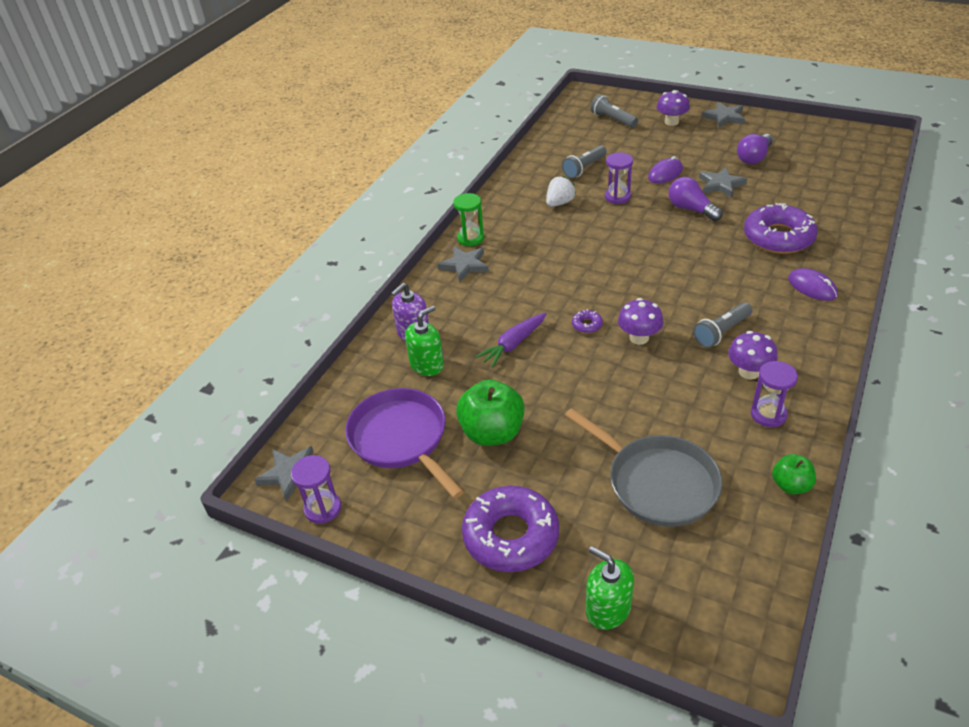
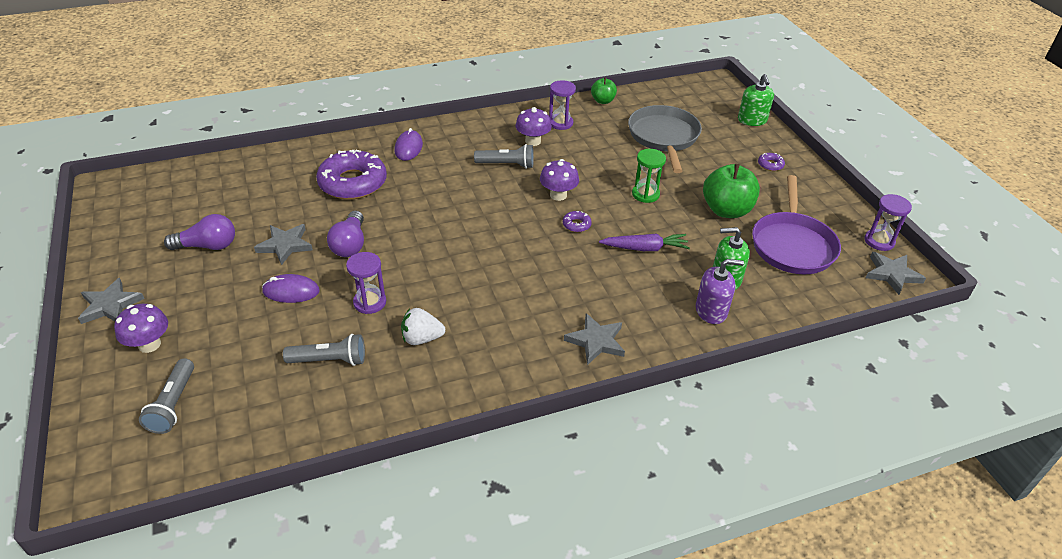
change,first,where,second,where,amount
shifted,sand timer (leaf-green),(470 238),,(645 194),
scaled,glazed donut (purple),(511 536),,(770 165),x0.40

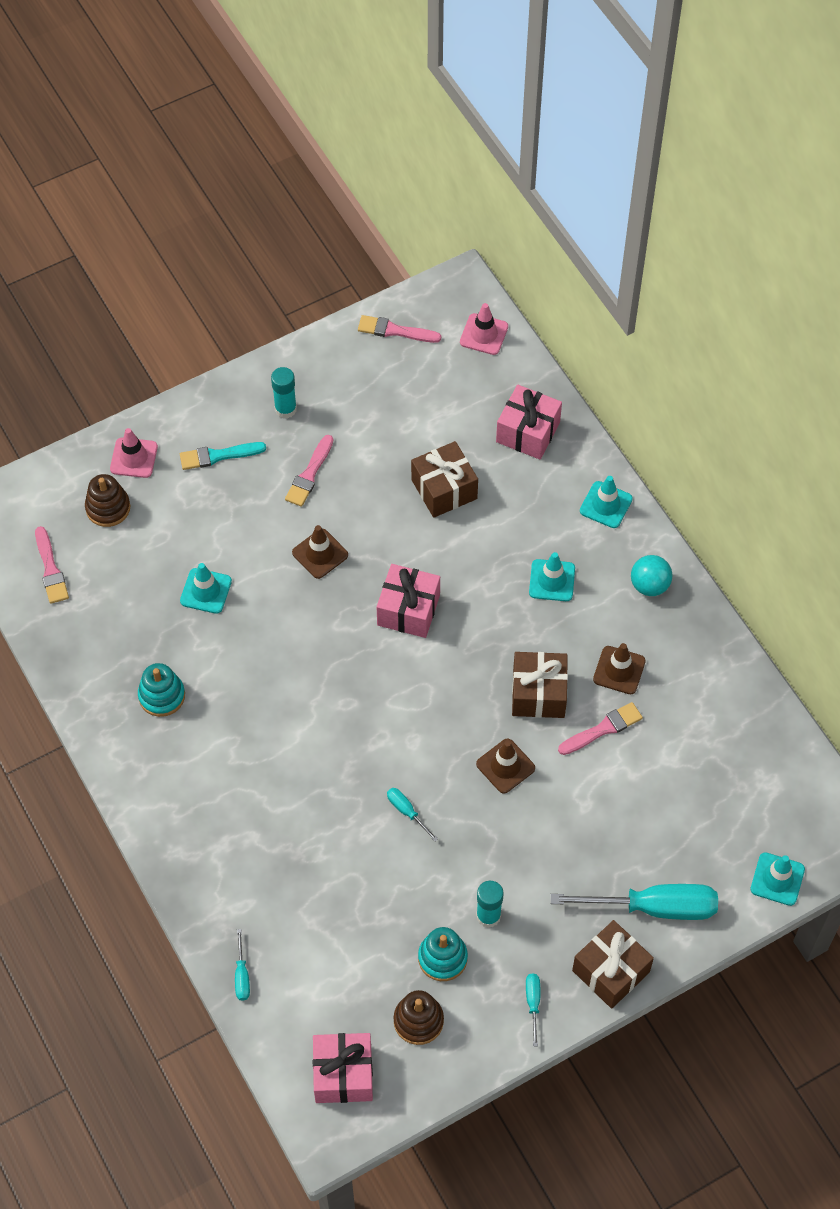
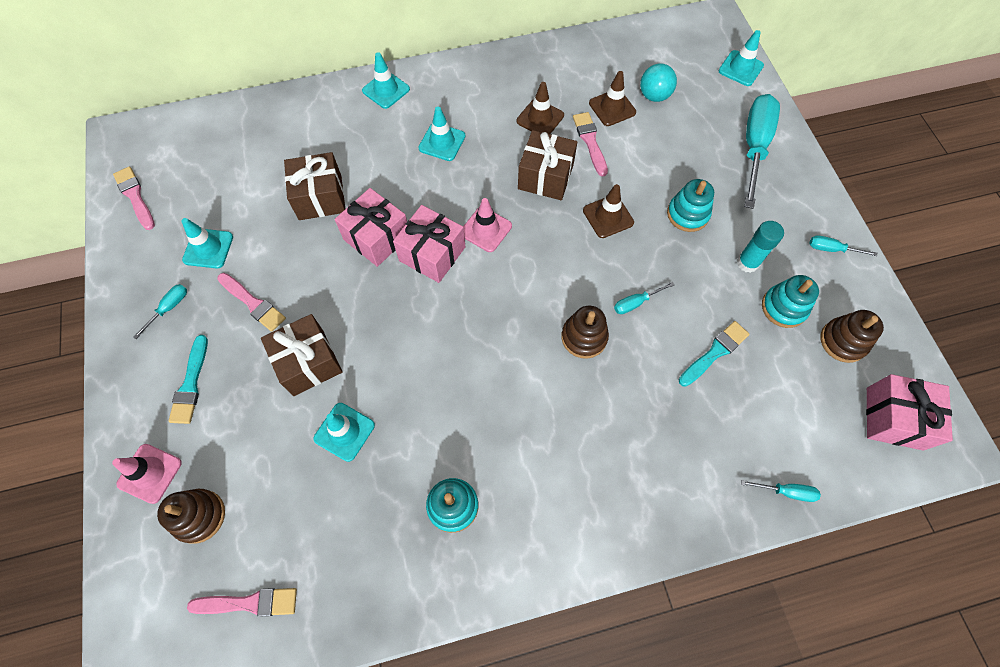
change,first,where,second,where,amount
new,,,traffic cone (teal),(208 248),
new,,,stacking toy (russet),(584 337),
new,,,stacking toy (teal),(687 214),
new,,,brush (teal),(715 352),
shifted,traffic cone (russet),(320 554),,(612 108),
shifted,traffic cone (rosy),(484 334),,(486 229),
shifted,present (rosy),(528 432),,(377 237),
shifted,present (russet),(611 971),,(308 362),
shifted,ball (teal),(649 585),,(654 96),
swapped,glue stick (teal),(285 409),flat screwdriver (teal),(169 308),
rotated,brush (rosy),(395 331),,(135 196),120 degrees clockwise

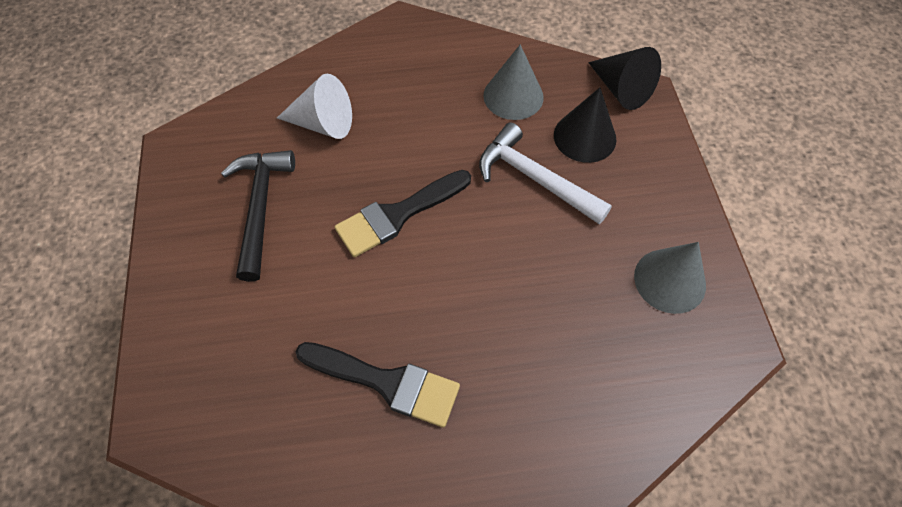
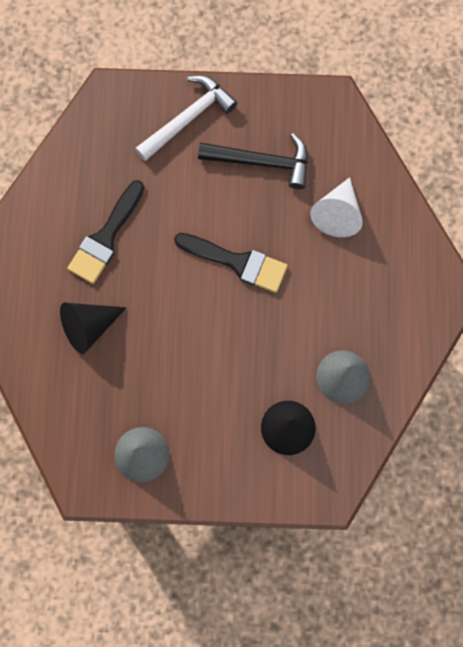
change,first,where,second,where,amount
shifted,claw hammer (pure white),(534 178),,(188 118),
shifted,cone (black),(621 89),,(89 327),
rotated,brush (black),(398 215),,(237 262),135 degrees clockwise

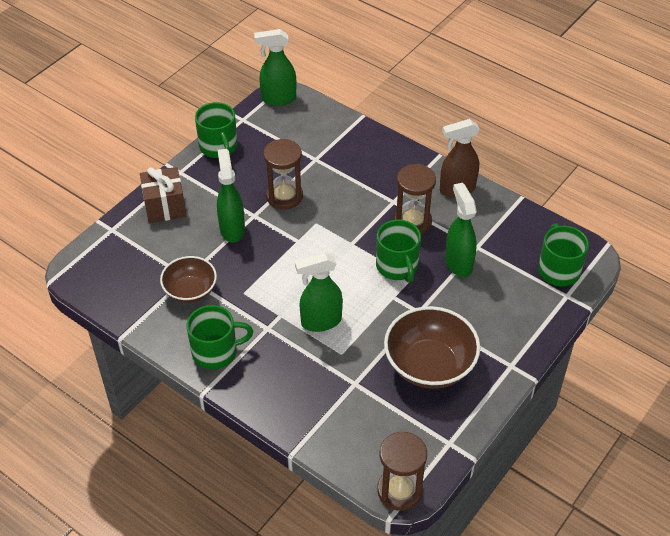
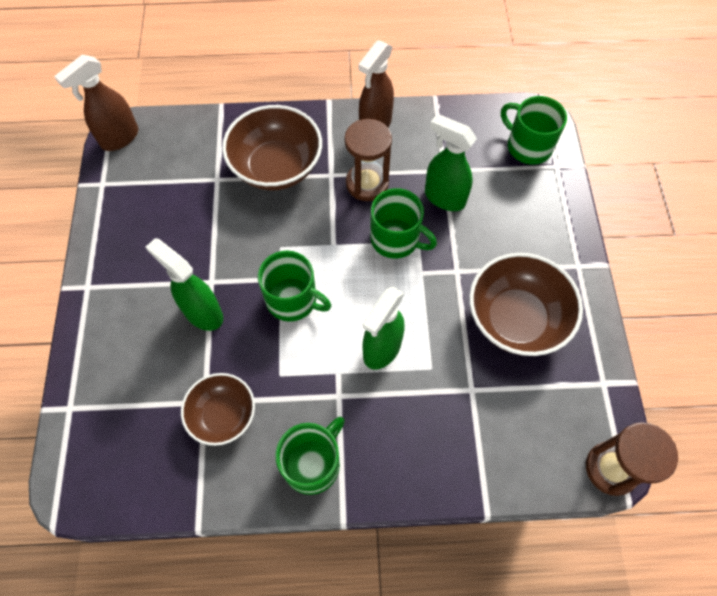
change,first,where,second,where,amount
gone,present (russet),(165 206),,,
gone,sand timer (russet),(284 196),,,
new,,,bowl (russet),(276 167),
shifted,coffee mug (leaf-green),(218 147),,(292 300),
repainted,sprayer (leaf-green),(278 99),sprayer (russet),(119 138),

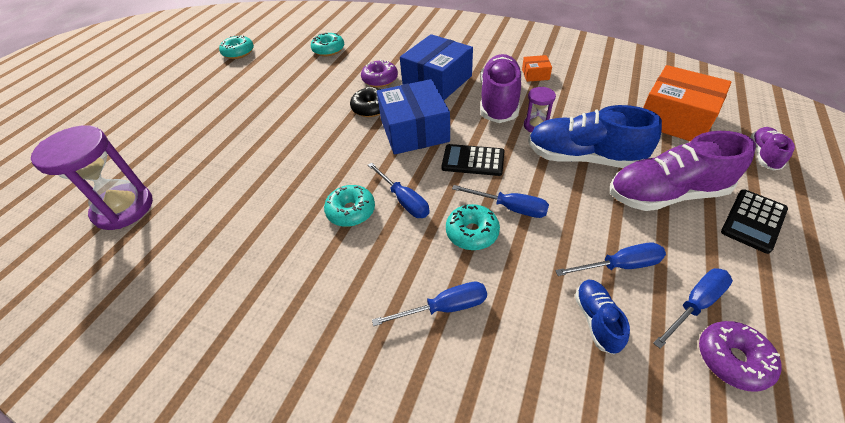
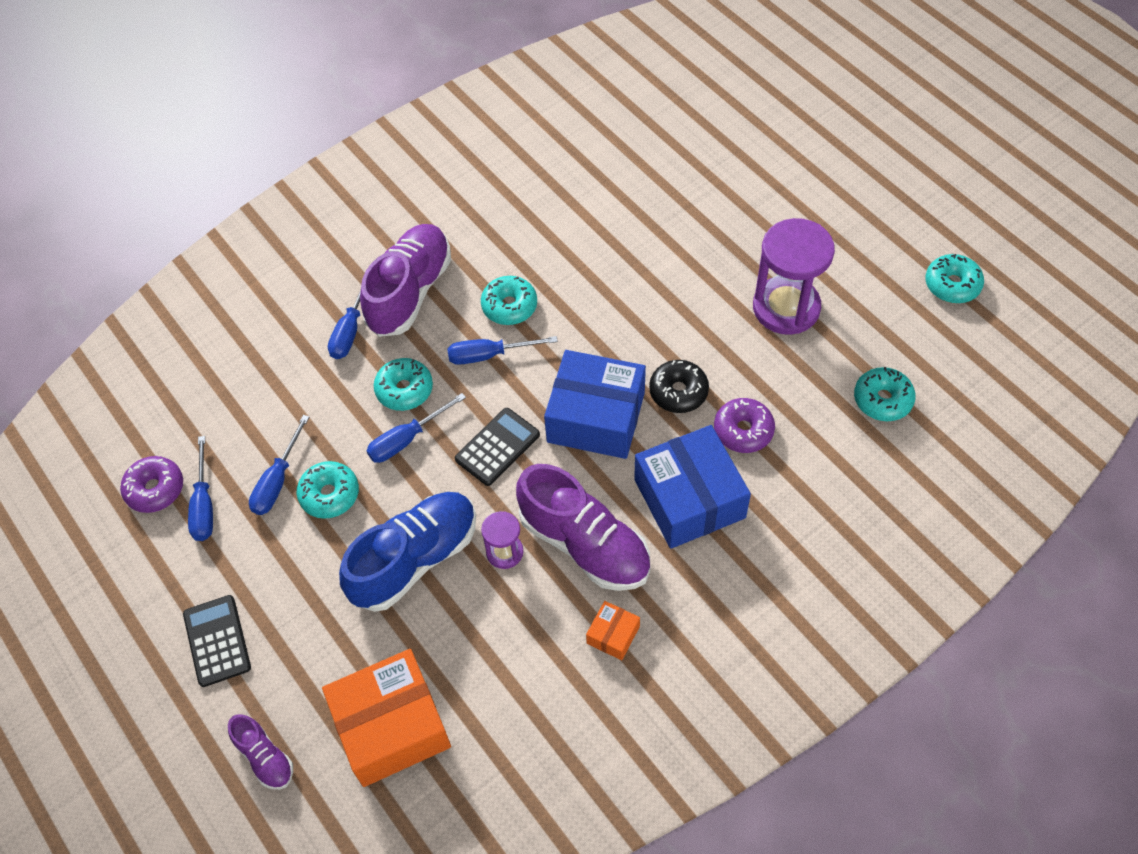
change,first,where,second,where,amount
gone,shoe (blue),(596 320),,,
new,,,glazed donut (teal),(329 494),
shifted,sand timer (purple),(123 208),,(786 308),
shifted,shoe (purple),(666 194),,(410 292),

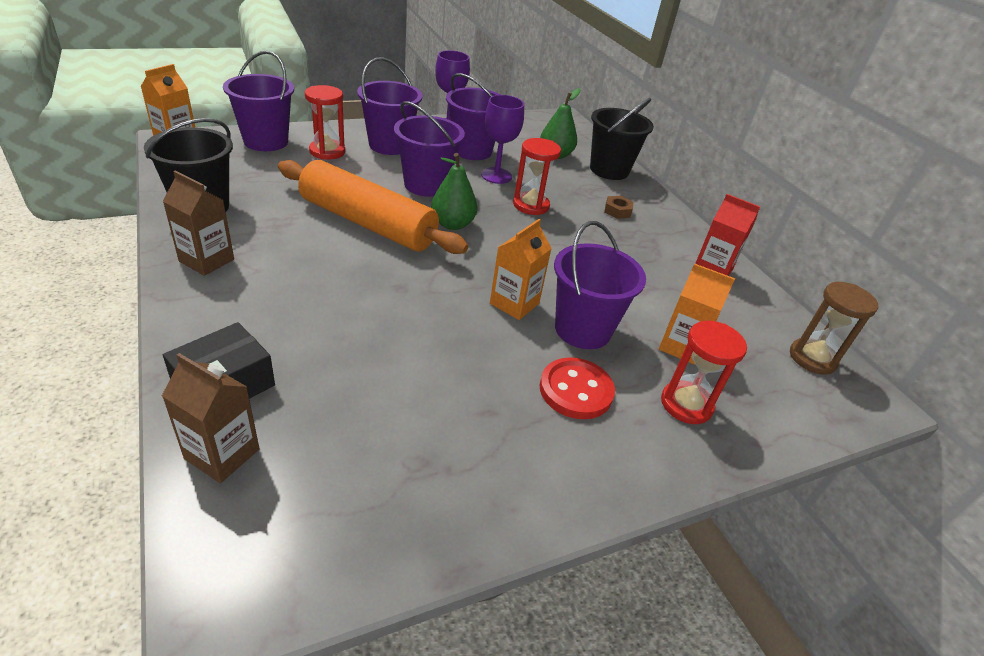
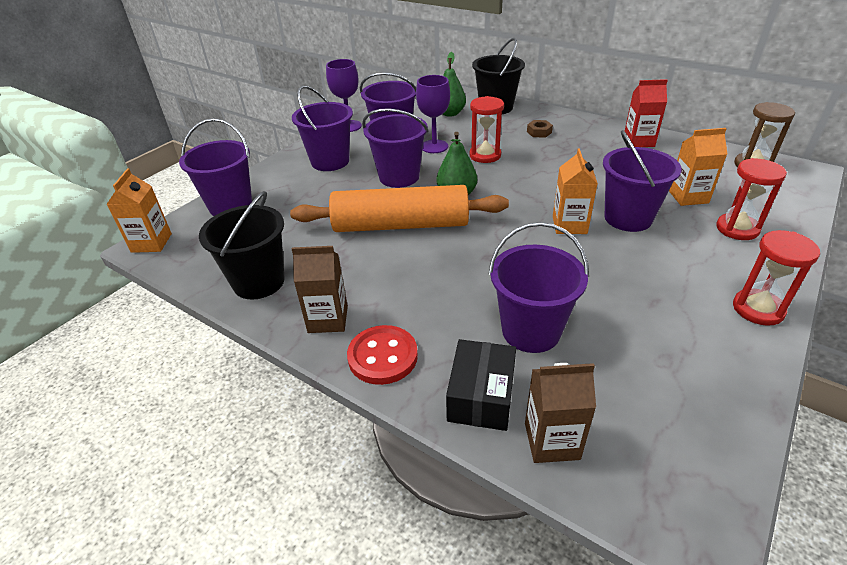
change,first,where,second,where,amount
new,,,bucket (purple),(531 331),
shifted,sand timer (scarlet),(327 151),,(758 309),
shifted,sewing button (scarlet),(576 390),,(383 356),

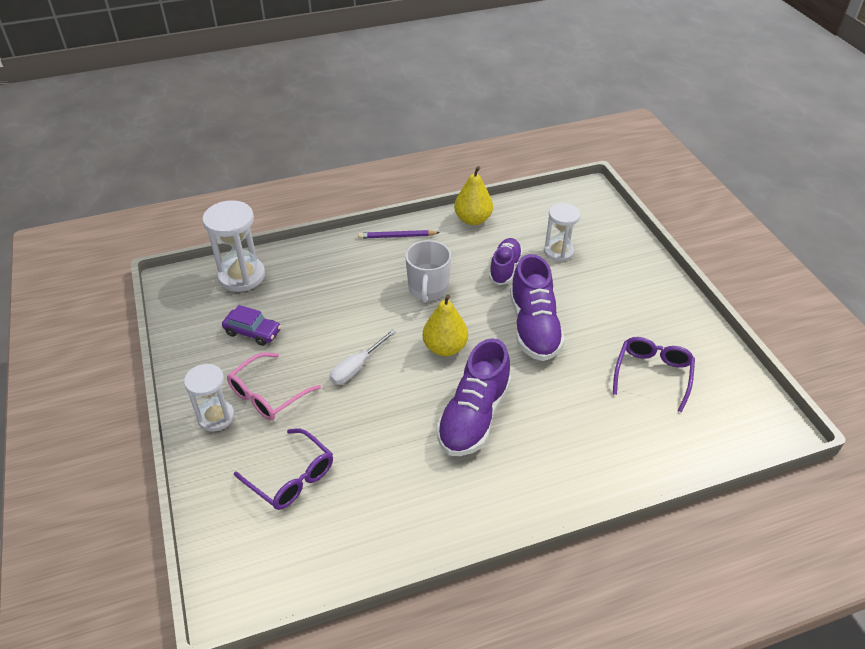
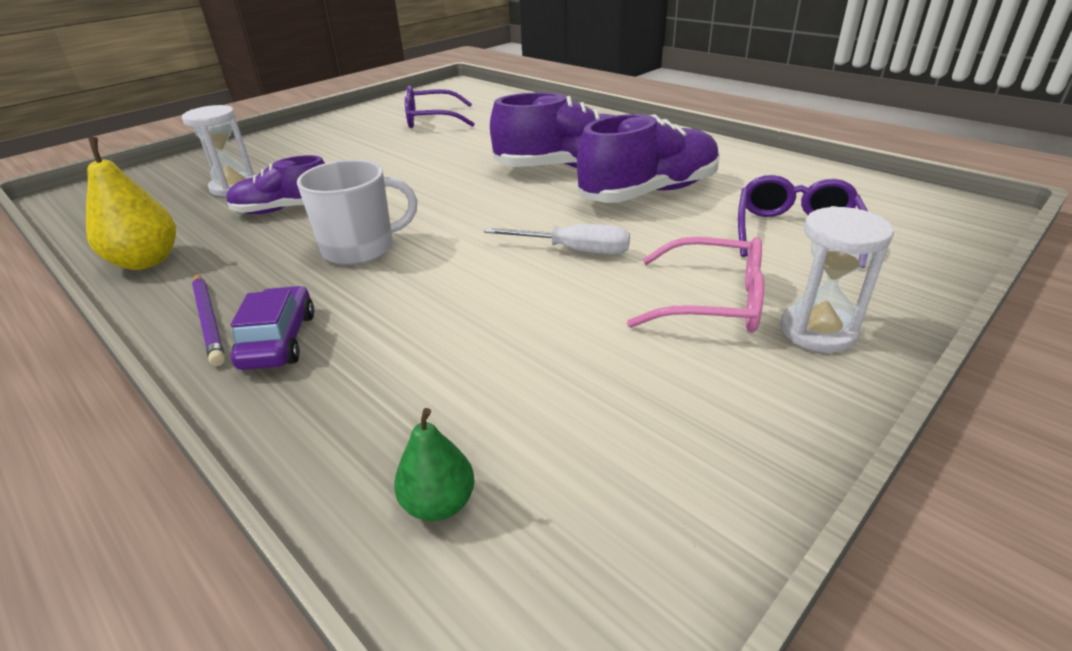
change,first,where,second,where,amount
gone,pear fruit (bright yellow),(445 348),,,
shifted,automobile (purple),(253 332),,(278 340),
shifted,shoe (purple),(534 327),,(649 192),
swapped,sand timer (pure white),(242 276),pear fruit (leaf-green),(439 503),

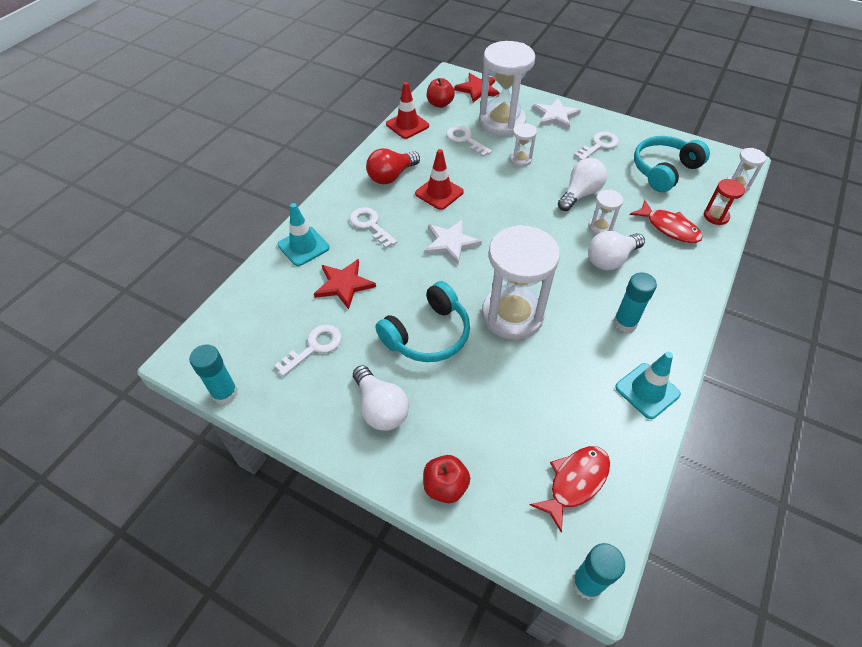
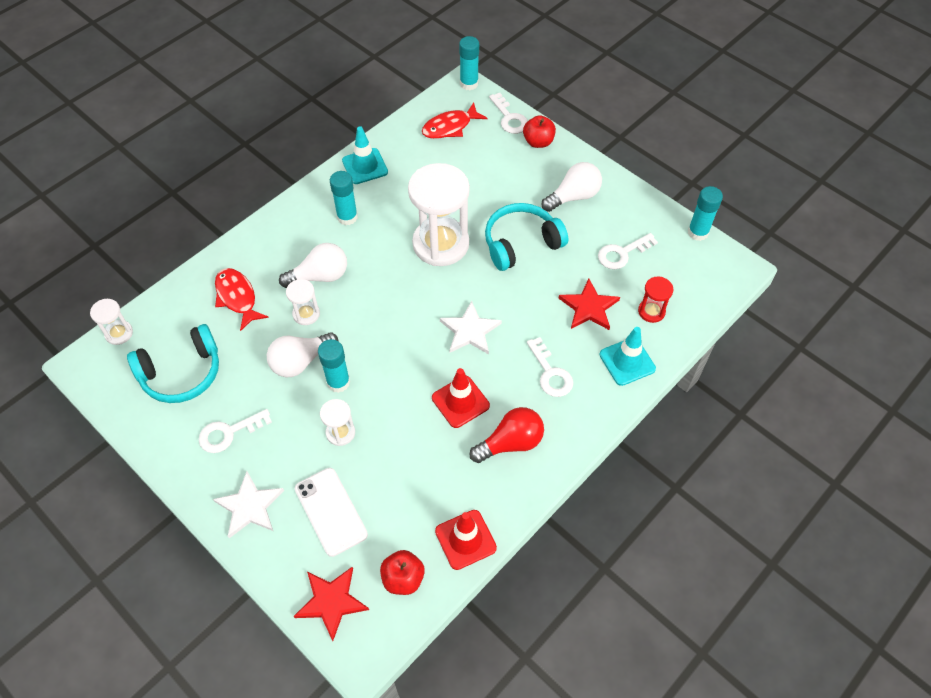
change,first,where,second,where,amount
new,,,glue stick (teal),(338 382),
shifted,key (pure white),(465 140),,(509 118),
shifted,sand timer (scarlet),(716 216),,(651 311),
swapped,sand timer (pure white),(501 122),smartphone (pure white),(331 511),
rotated,bulb (pure white),(380 408),,(573 196),75 degrees clockwise

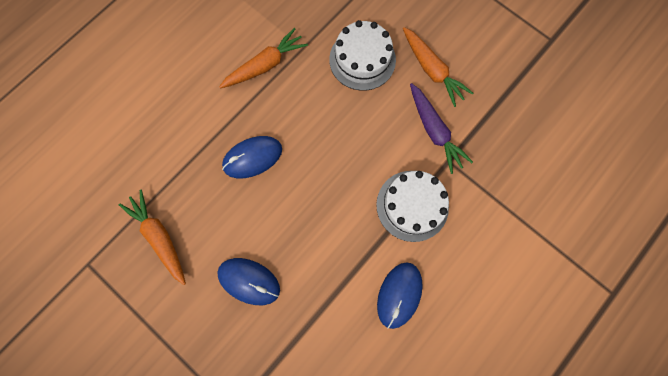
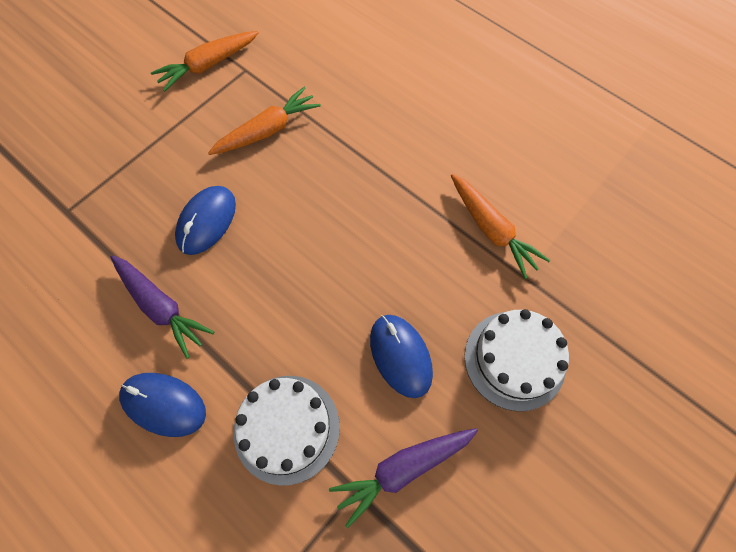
change,first,where,second,where,amount
new,,,carrot (purple),(161 307),
shifted,computer mouse (blue),(252 158),,(400 356),
shifted,carrot (orange),(432 70),,(208 65),

